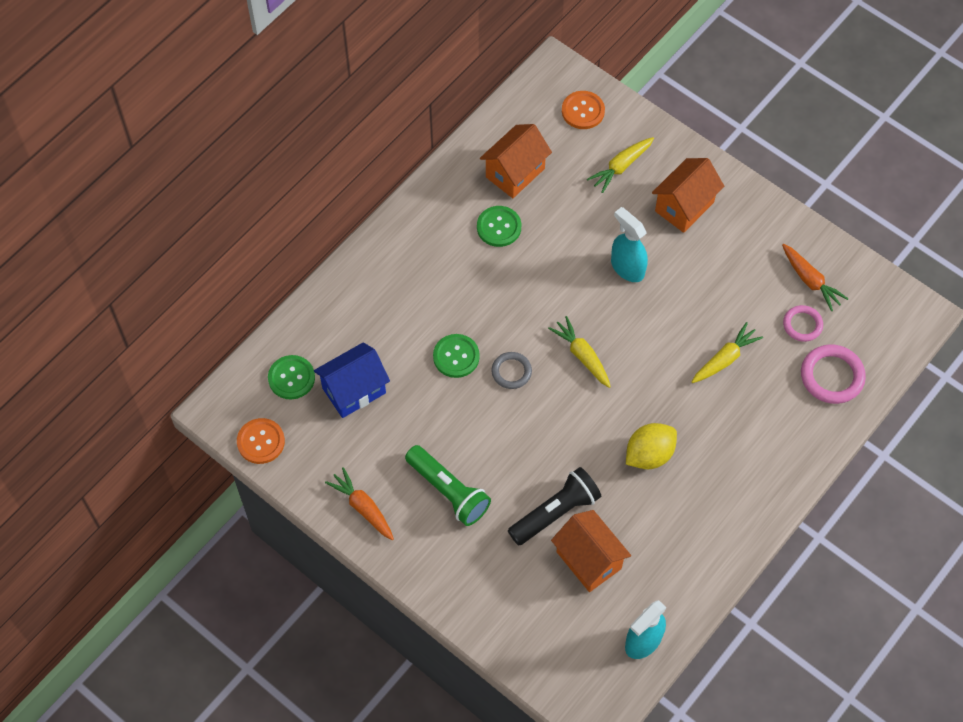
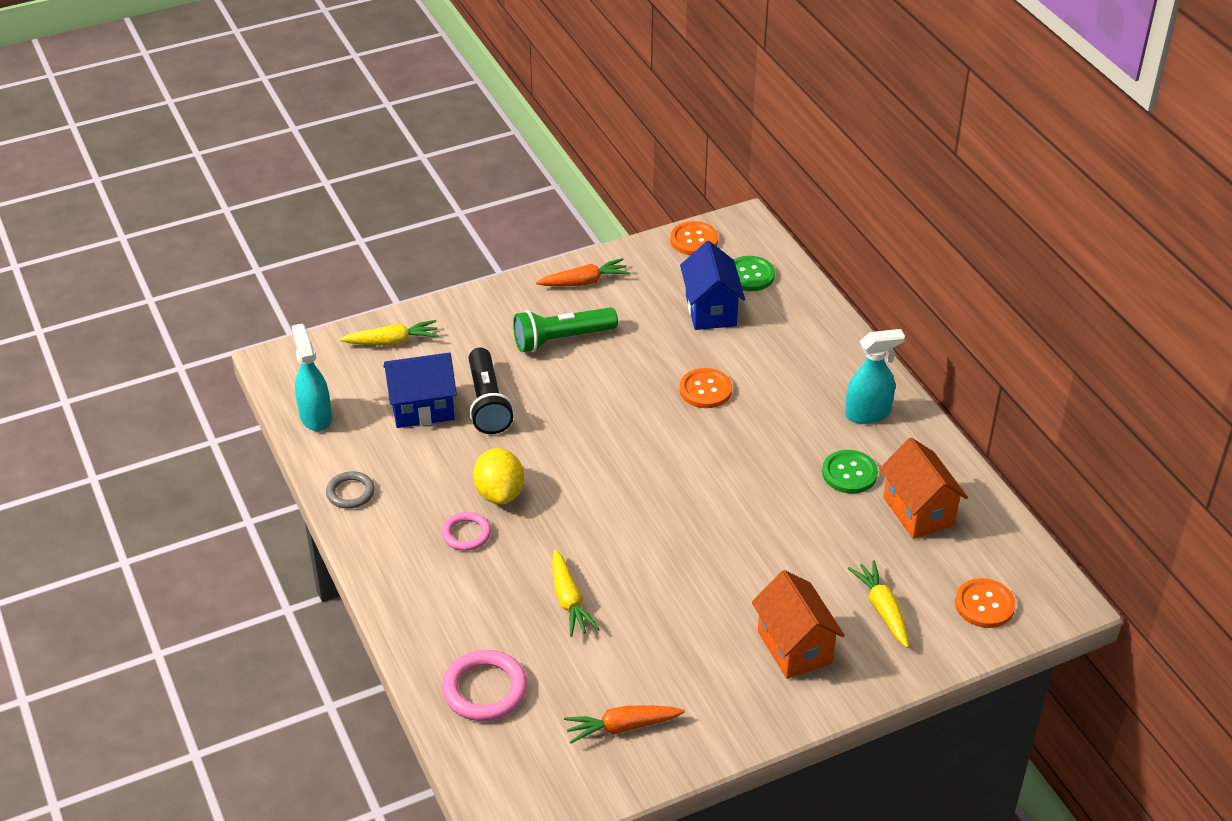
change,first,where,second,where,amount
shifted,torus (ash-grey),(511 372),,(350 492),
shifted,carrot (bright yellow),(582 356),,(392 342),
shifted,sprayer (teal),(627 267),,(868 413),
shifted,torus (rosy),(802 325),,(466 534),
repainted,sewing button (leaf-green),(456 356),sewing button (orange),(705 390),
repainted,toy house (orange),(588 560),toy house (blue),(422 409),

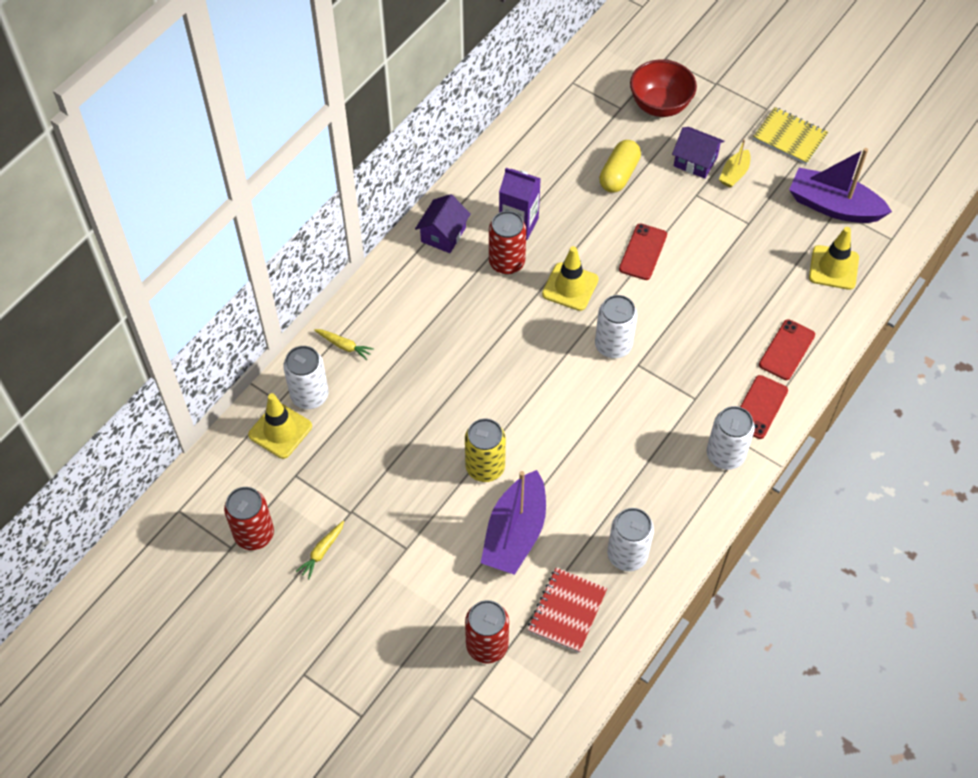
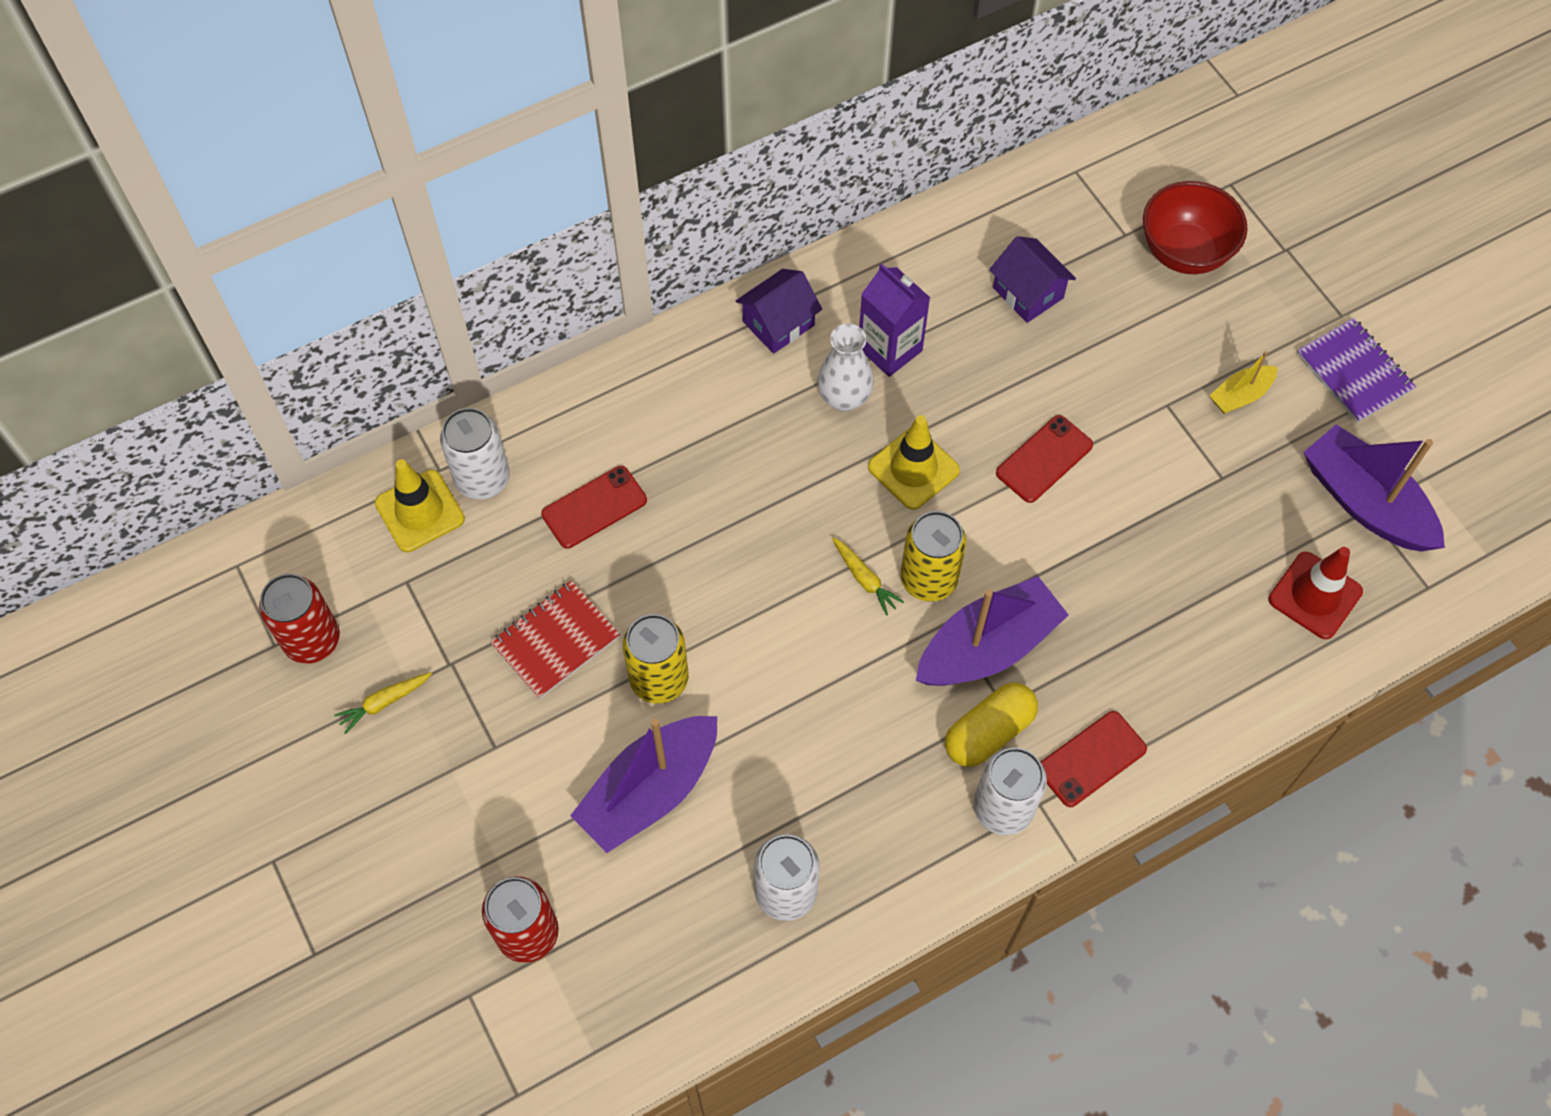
change,first,where,second,where,amount
new,,,sailboat (purple),(988 647),
shifted,carrot (bright yellow),(344 346),,(865 579),
shifted,notebook (scarlet),(567 611),,(555 641),
shifted,capsule (bright yellow),(619 174),,(988 732),
shifted,toy house (purple),(695 161),,(1028 293),
shifted,smartphone (scarlet),(786 350),,(594 507),
swapped,can (scarlet),(506 262),vase (pure white),(844 398),
repainted,can (pure white),(613 345),can (bright yellow),(928 579),
repainted,notebook (bright yellow),(790 137),notebook (purple),(1354 372),
repainted,traffic cone (bright yellow),(833 267),traffic cone (scarlet),(1315 595),

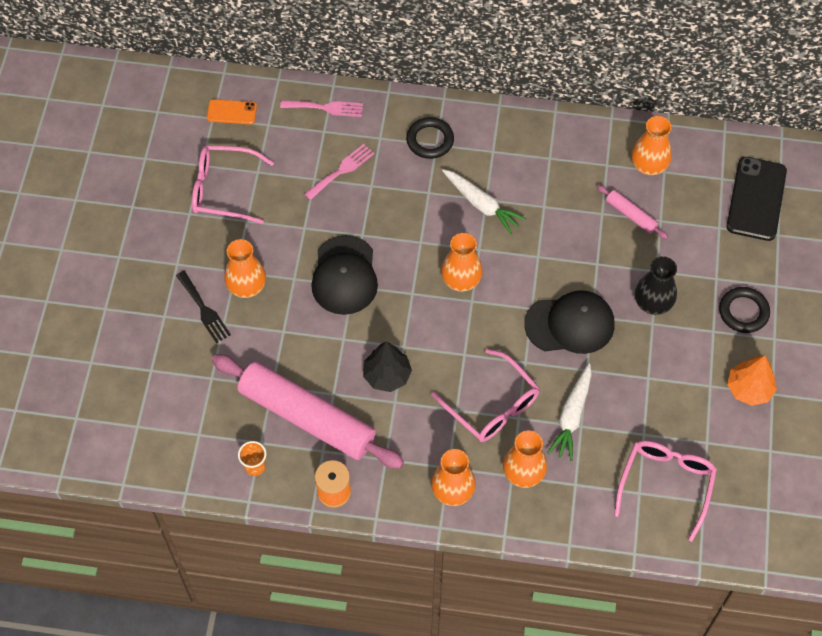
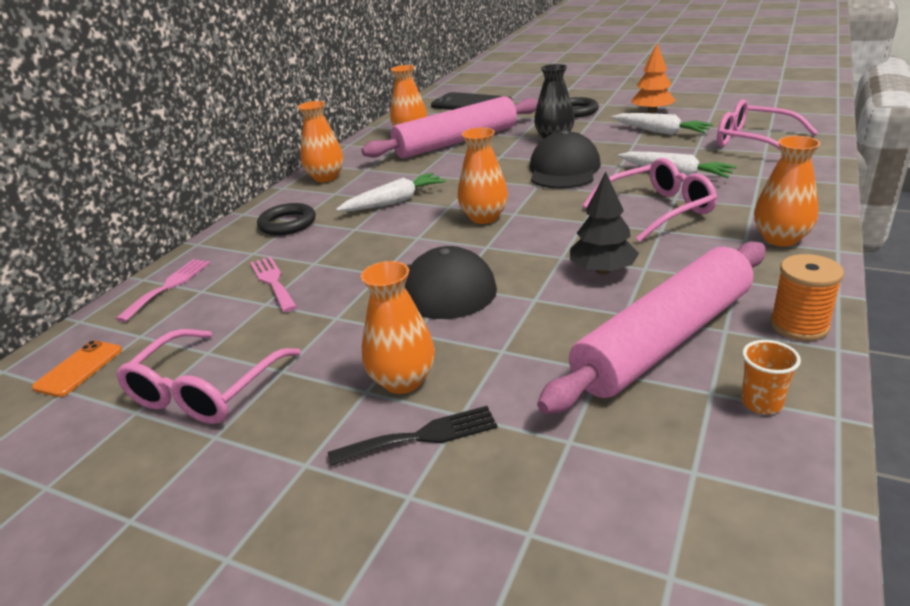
change,first,where,second,where,amount
new,,,carrot (pure white),(660 132),
shifted,vase (orange),(523 473),,(326 177),
scaled,pastry roller (rosy),(631 215),,(456 142),x2.34

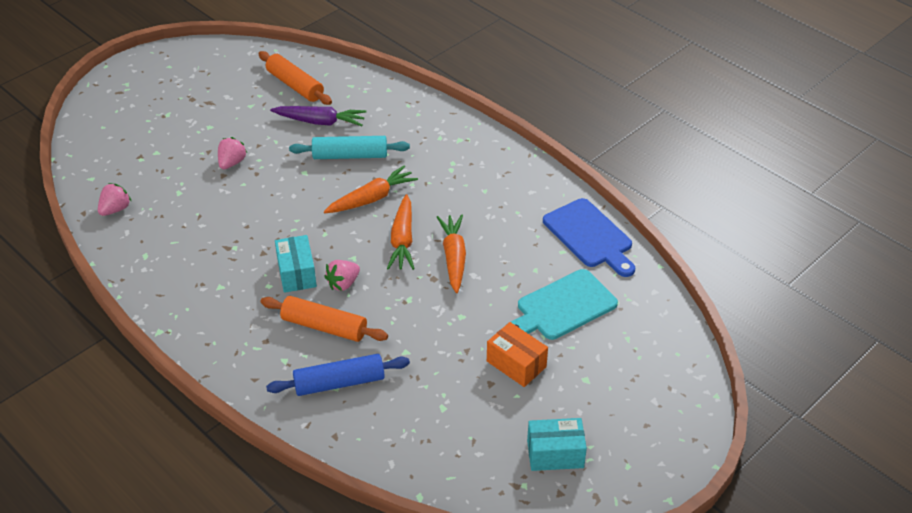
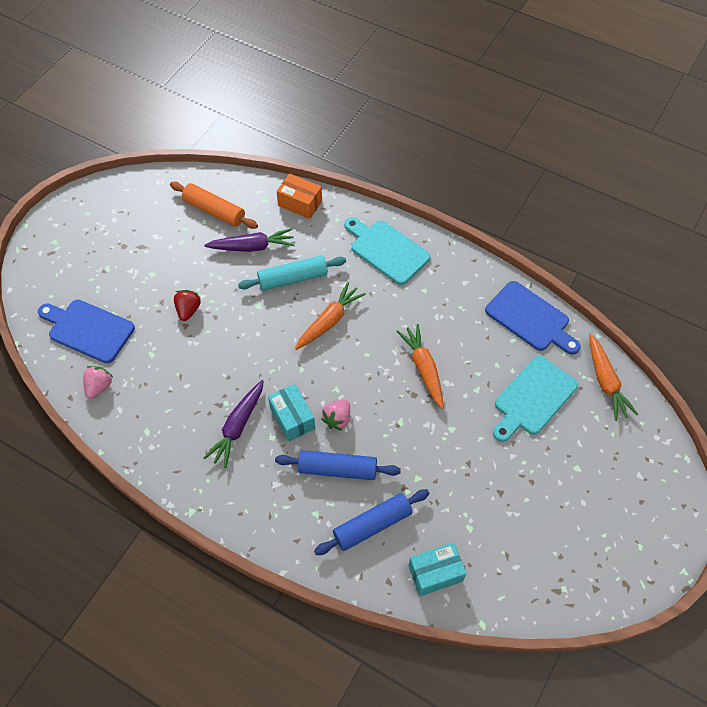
change,first,where,second,where,amount
new,,,cutting board (blue),(88 330),
new,,,carrot (purple),(238 427),
new,,,cutting board (teal),(387 250),
shifted,carrot (orange),(402 240),,(605 381),
shifted,box (orange),(516 364),,(300 203),
shifted,box (teal),(555 454),,(435 573),
repainted,berry (rosy),(232 163),berry (scarlet),(188 310),
repainted,pastry roller (orange),(324 326),pastry roller (blue),(337 469),

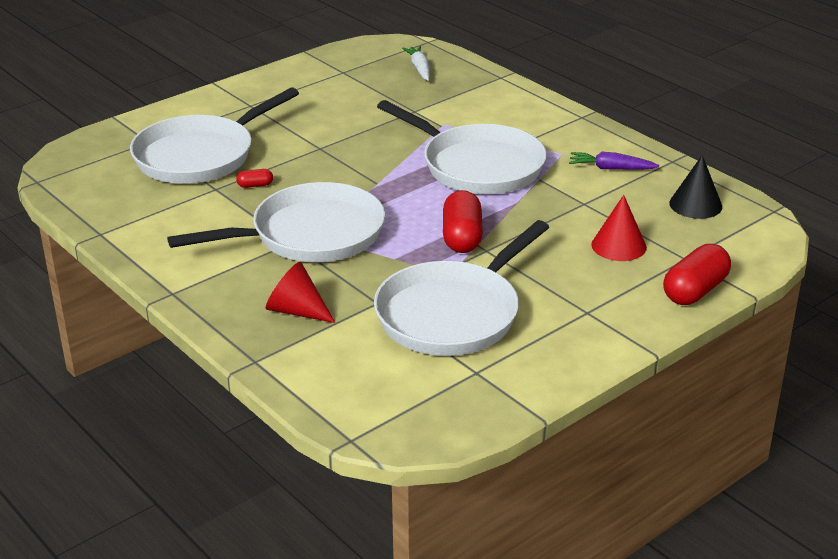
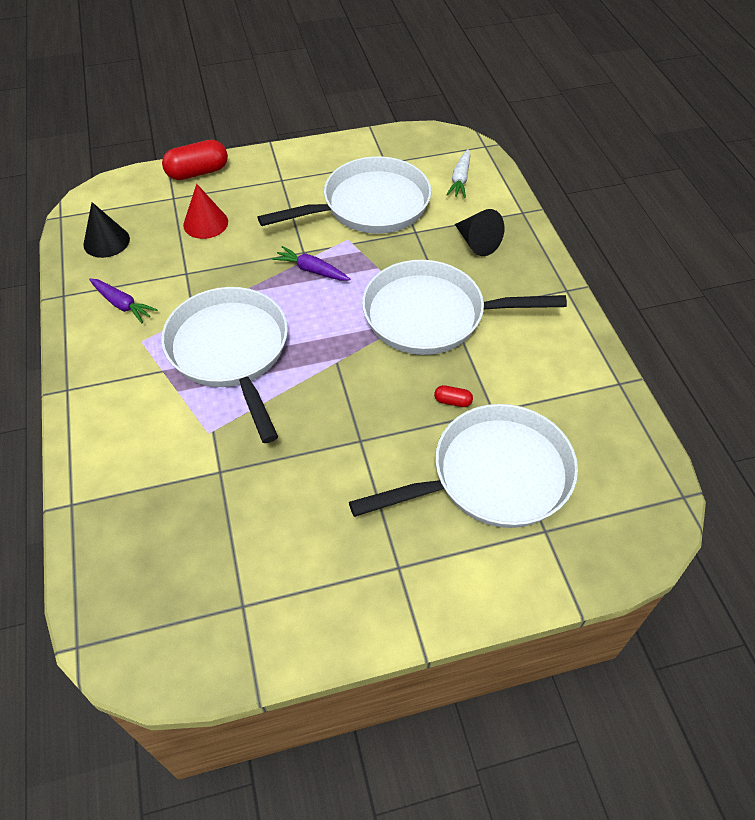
change,first,where,second,where,amount
shifted,carrot (pure white),(419 69),,(460 179),
swapped,capsule (scarlet),(462 237),carrot (purple),(312 270),
repainted,cone (scarlet),(297 311),cone (black),(477 243),

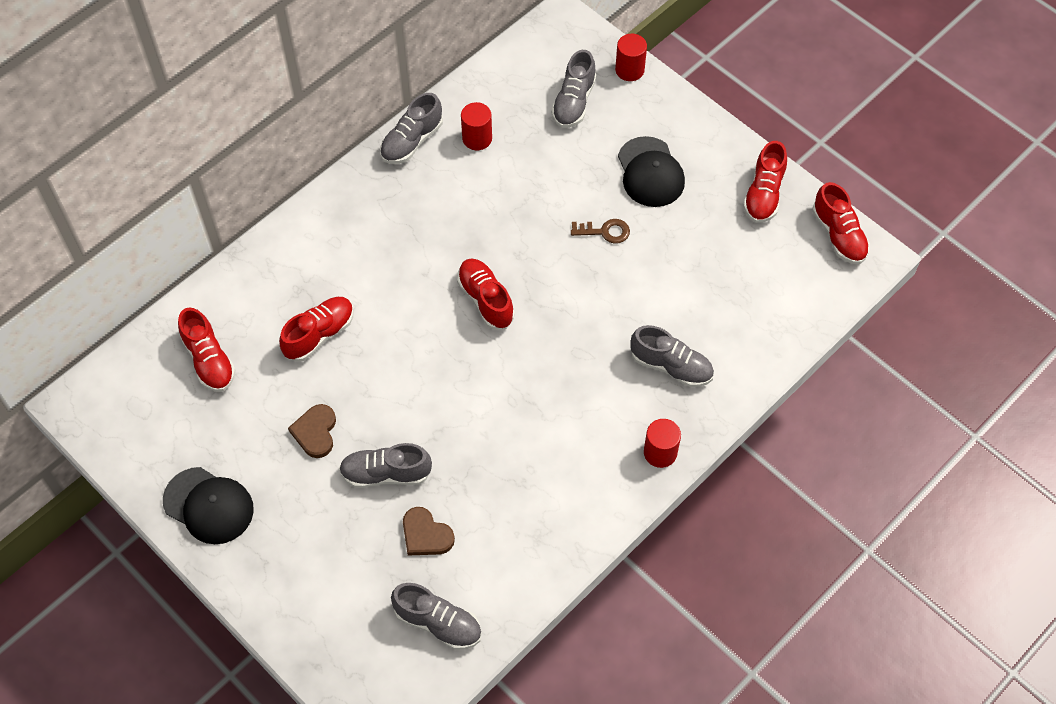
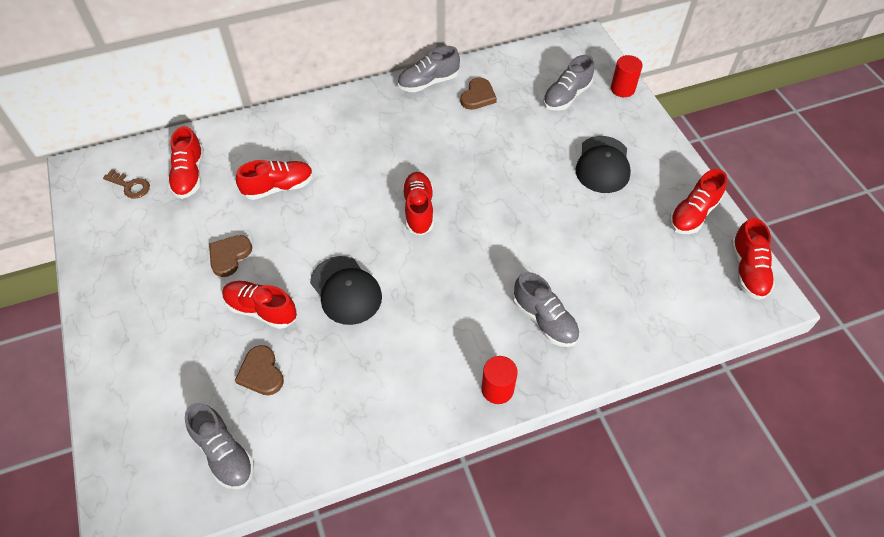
change,first,where,second,where,amount
shifted,baseball cap (black),(208 505),,(346 290),
shifted,key (russet),(605 231),,(130 186),
swapped,cylinder shape (scarlet),(477 138),heart shape (russet),(478 96),
repainted,shoe (ash-grey),(386 473),shoe (scarlet),(261 310),

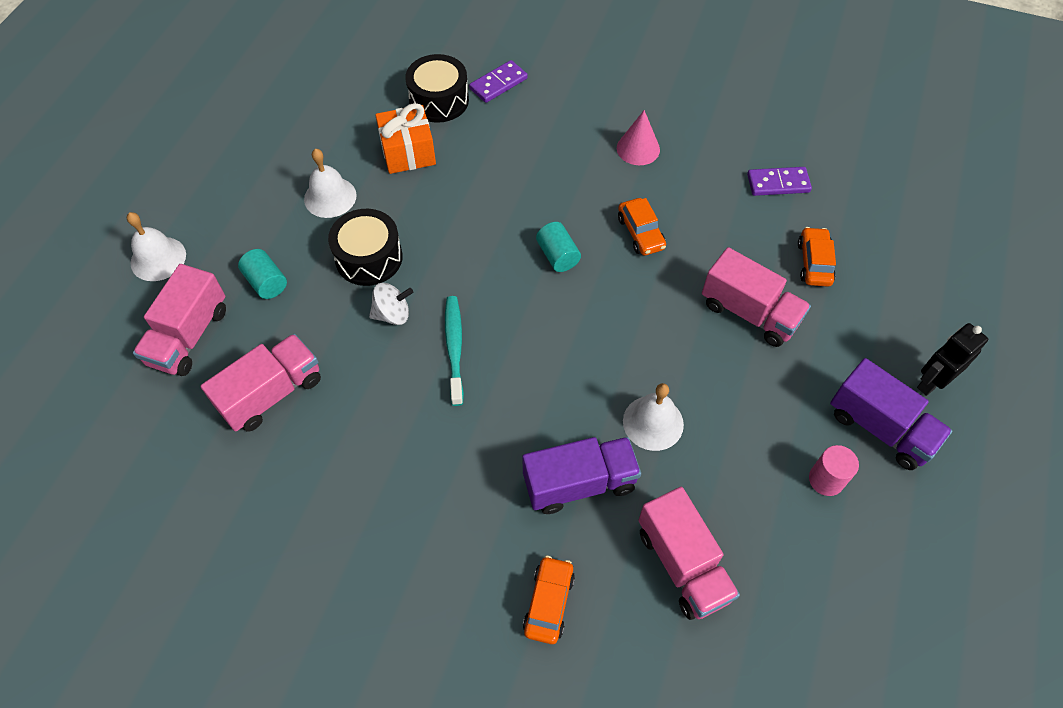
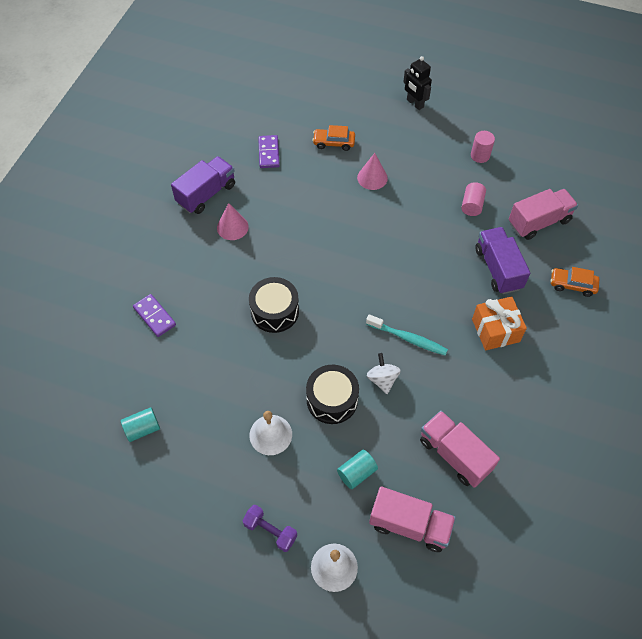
change,first,where,second,where,amount
gone,automobile (orange),(640 233),,,
gone,bell (pure white),(653 422),,,
new,,,hand weight (purple),(270 531),
new,,,cylinder shape (rosy),(472 205),
shifted,present (orange),(408 152),,(495 330),
shifted,snare drum (black),(439 100),,(275 311),
shifted,cylinder shape (teal),(557 256),,(142 429),
shifted,toy truck (purple),(880 428),,(206 194),
swapped,toy truck (rosy),(749 312),cone (rosy),(372 178),
rotated,tooth brush (teal),(454 348),,(408 338),150 degrees counterclockwise

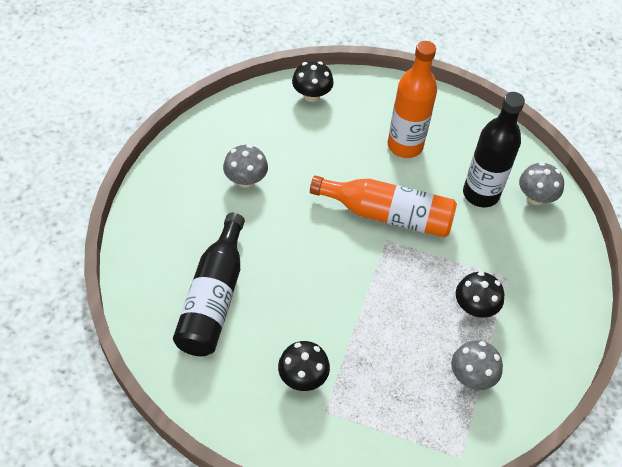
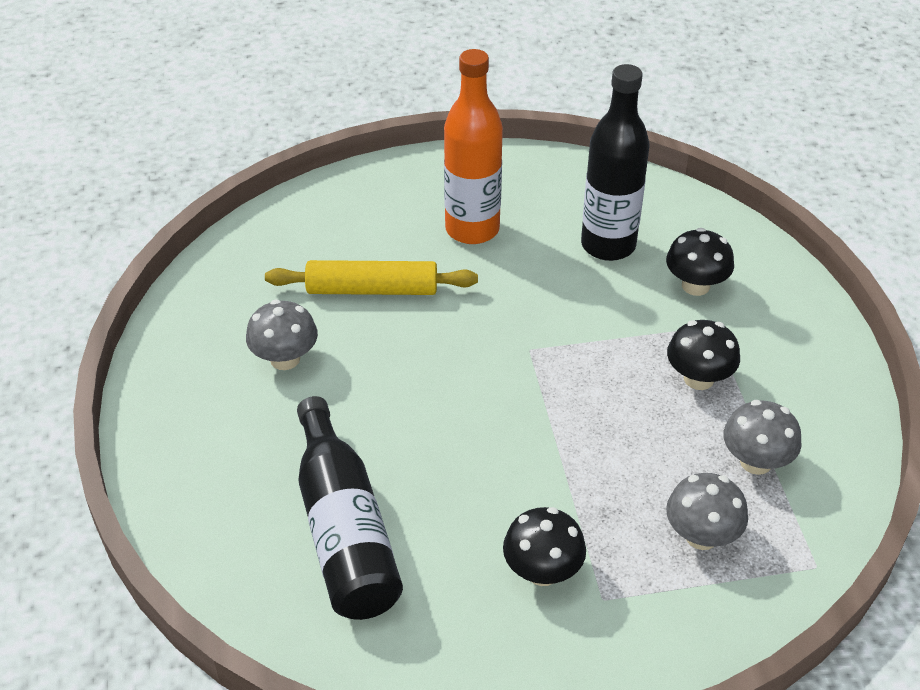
change,first,where,second,where,amount
gone,drink bottle (orange),(388 215),,,
new,,,pastry roller (bright yellow),(372 289),
shifted,fungus (black),(311 95),,(695 285),
shifted,fungus (ash-grey),(535 197),,(701 536),

